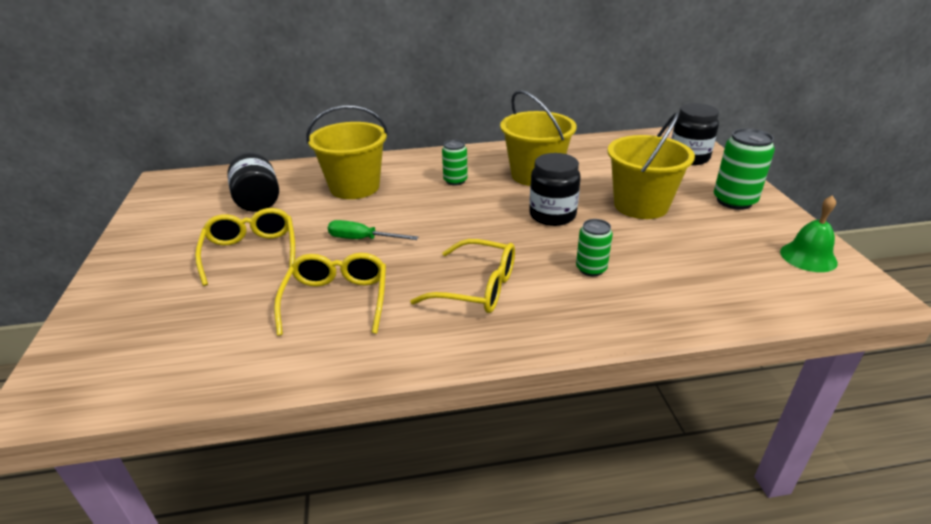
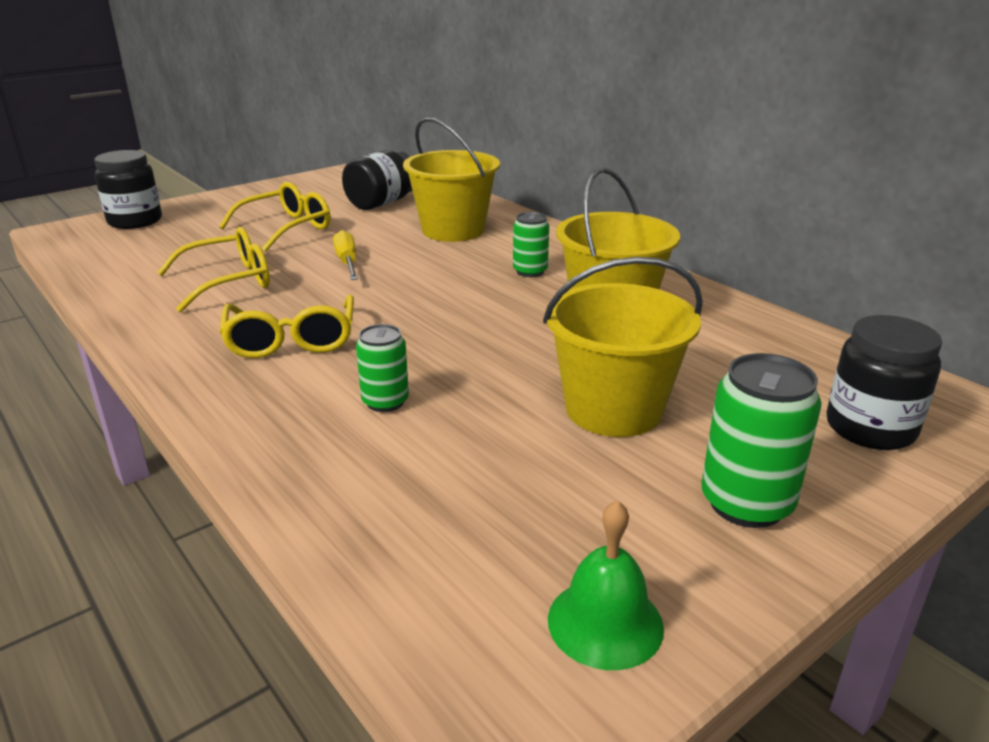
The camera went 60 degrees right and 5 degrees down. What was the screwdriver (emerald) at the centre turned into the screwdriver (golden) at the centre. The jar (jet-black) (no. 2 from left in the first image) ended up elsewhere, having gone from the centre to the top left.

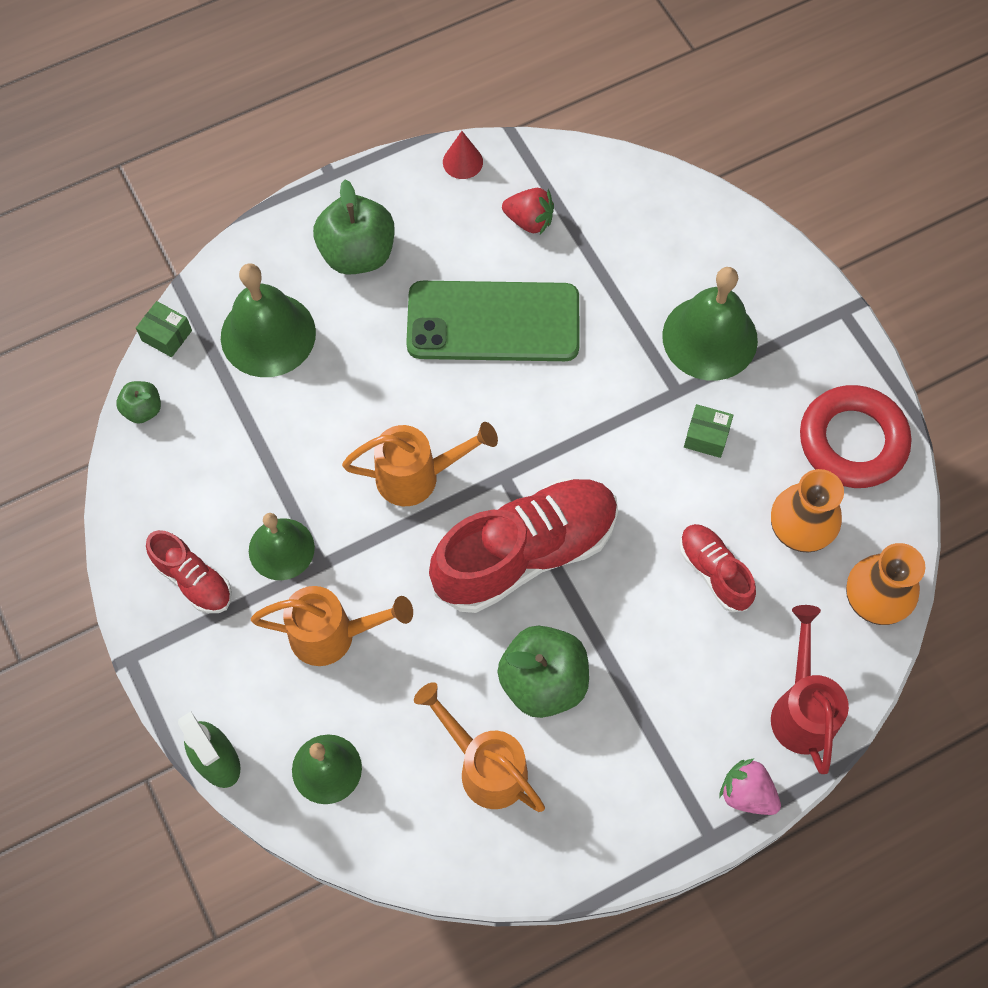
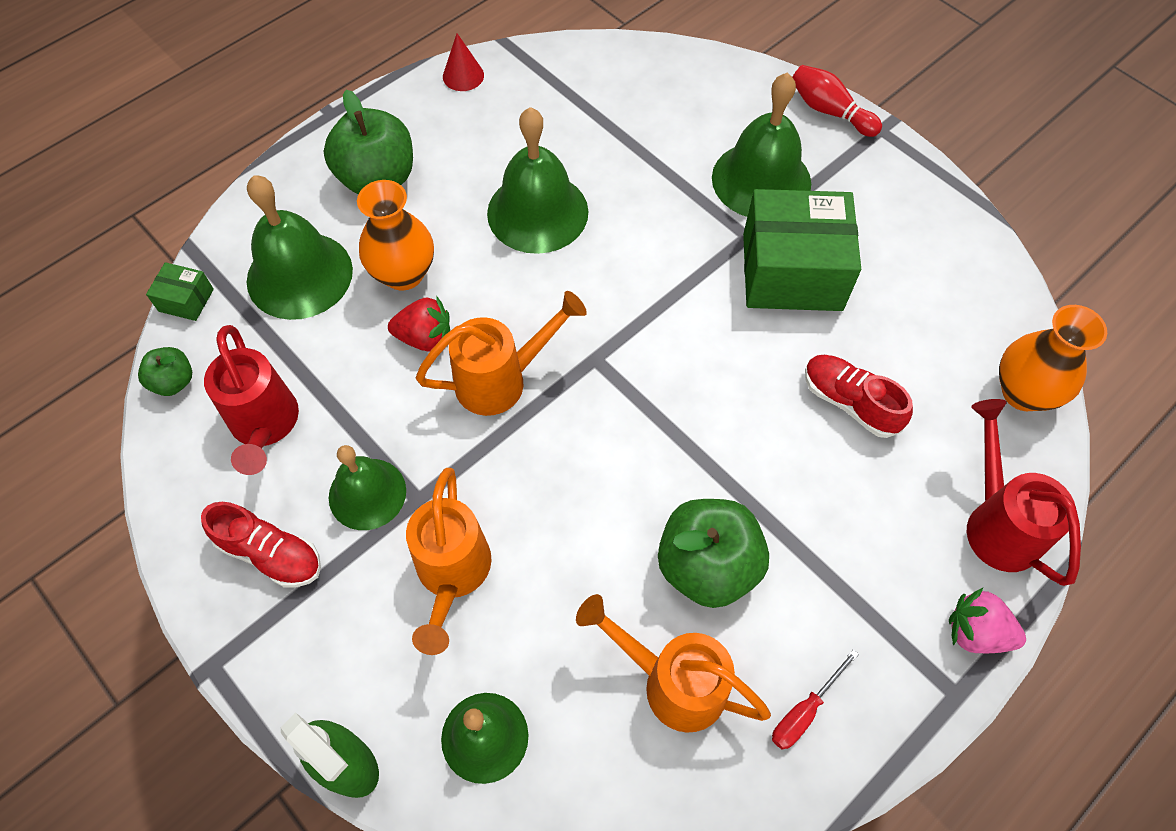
The camera went 15 degrees left and 5 degrees down. The watering pot (bright orange) (no. 1 from left) at the centre ended up facing another way, 105 degrees clockwise from before. Where the smartphone (emerald) stood at the top centre, the hand bell (emerald) (no. 4 from left) came to stand at the top centre. The second view lost the shoe (scarlet) (no. 2 from left) at the centre. The berry (scarlet) ended up elsewhere, having gone from the top centre to the centre. The size of the parcel (emerald) (no. 2 from left) at the middle right changed by a factor of 2.32. The vase (bright orange) (no. 1 from left) ended up elsewhere, having gone from the middle right to the top centre. The second view lost the ring (scarlet) at the middle right. The second view gained the watering pot (scarlet) (no. 1 from left) at the middle left. The second view gained the screwdriver (scarlet) at the bottom right. The second view gained the tenpin (scarlet) at the top right.

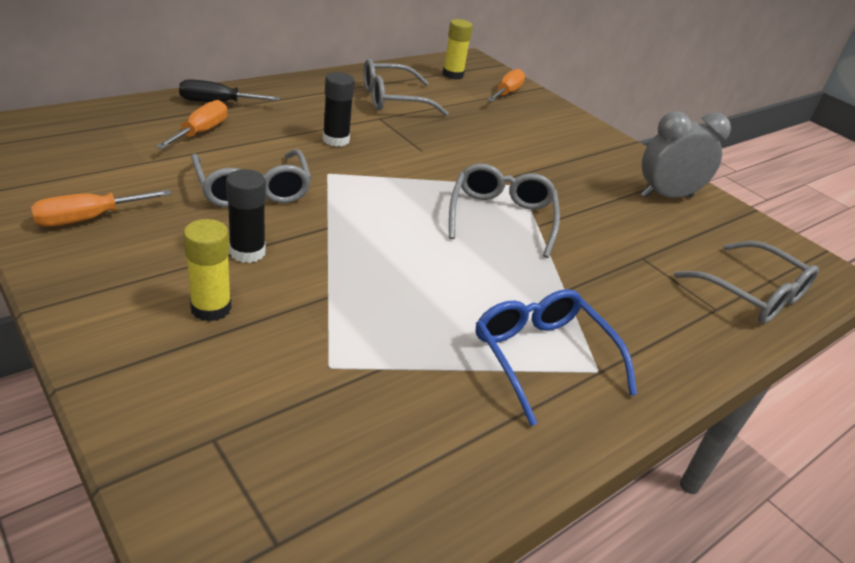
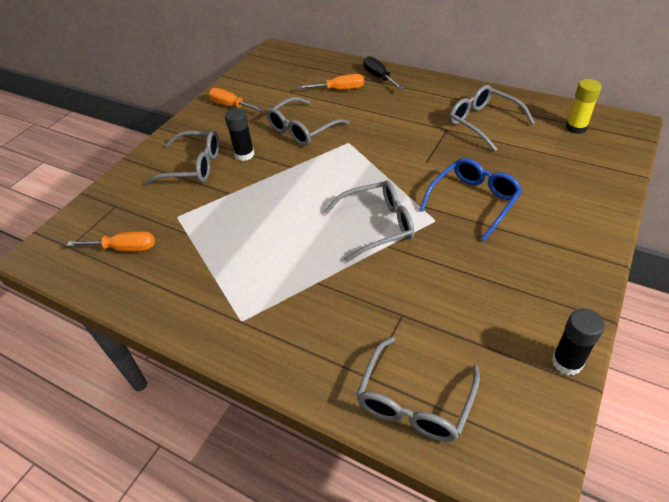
The camera went 75 degrees right and 10 degrees up. Where the glue stick (golden) (no. 1 from left) stood at the middle left, the glasses (ash-grey) (no. 1 from left) came to stand at the top left. The glue stick (jet-black) (no. 2 from left) ended up elsewhere, having gone from the top centre to the bottom right. The glasses (cobalt) ended up elsewhere, having gone from the centre to the middle right. The screwdriver (bright orange) (no. 3 from left in the first image) ended up elsewhere, having gone from the top centre to the middle left. The second view lost the clock (ash-grey) at the top right.

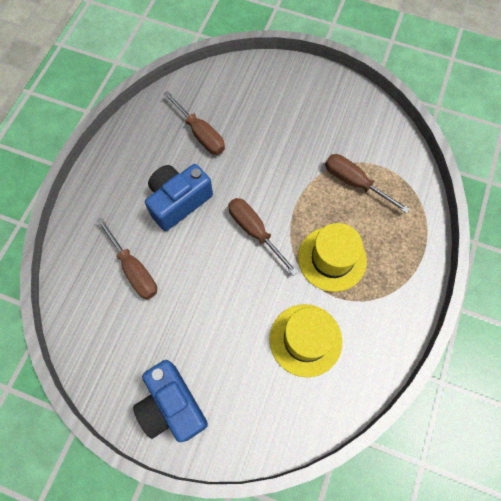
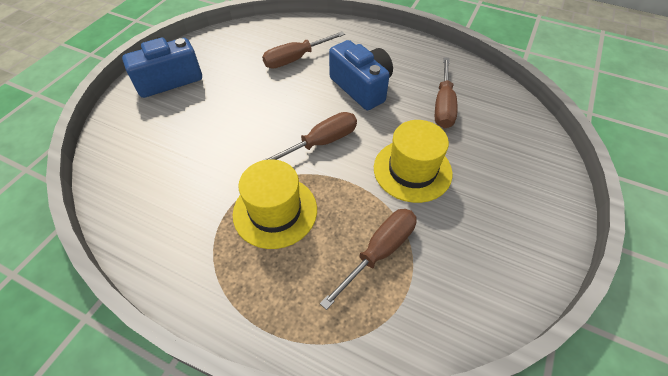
The camera went 95 degrees right and 15 degrees down. The screwdriver (dark brown) (no. 2 from left in the first image) at the top centre ended up facing another way, 45 degrees counterclockwise from before. The hat (golden) (no. 1 from left in the first image) ended up elsewhere, having gone from the bottom centre to the centre.

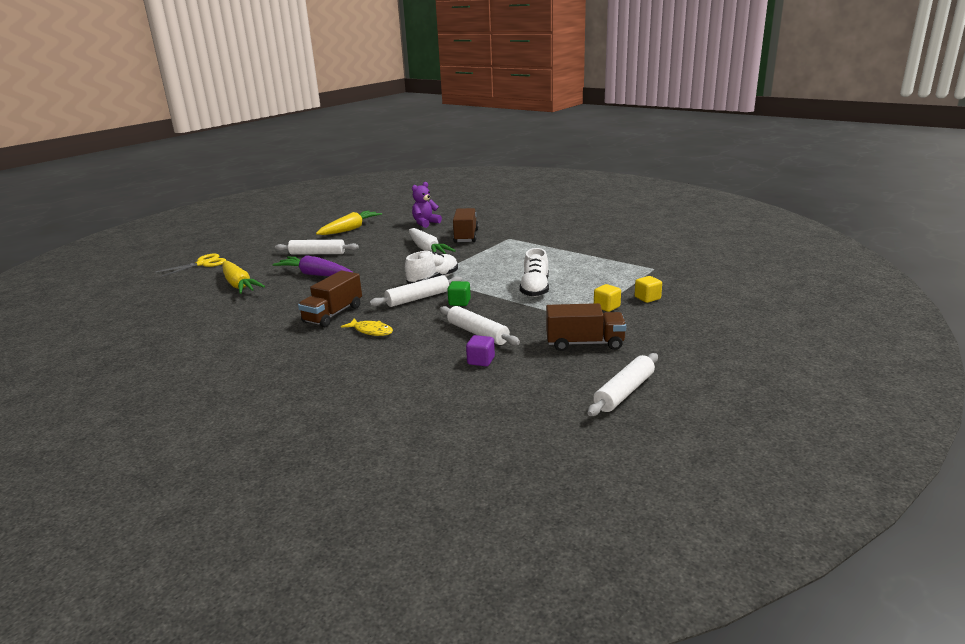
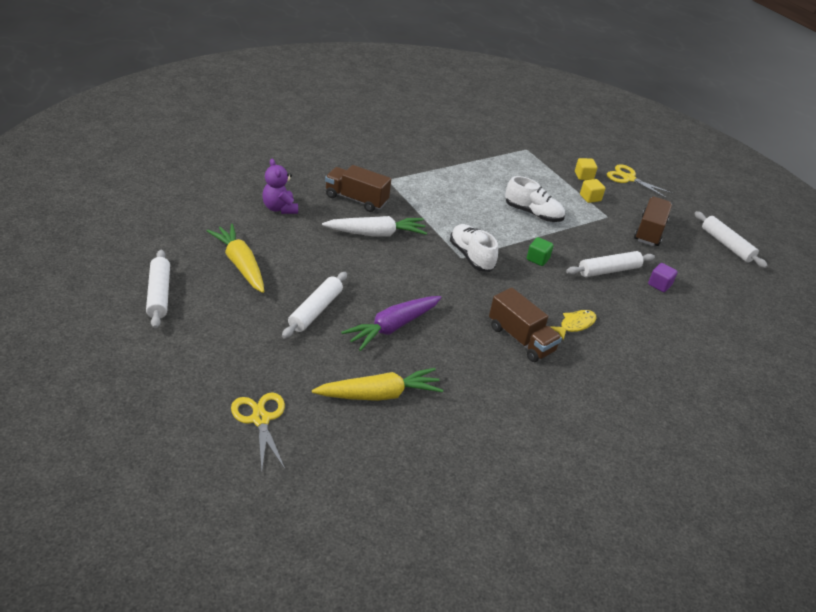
The camera went 75 degrees left and 15 degrees up. The rolling pin (pure white) (no. 2 from left in the first image) ended up elsewhere, having gone from the centre to the middle left. The second view gained the shears (golden) (no. 2 from left) at the top right.

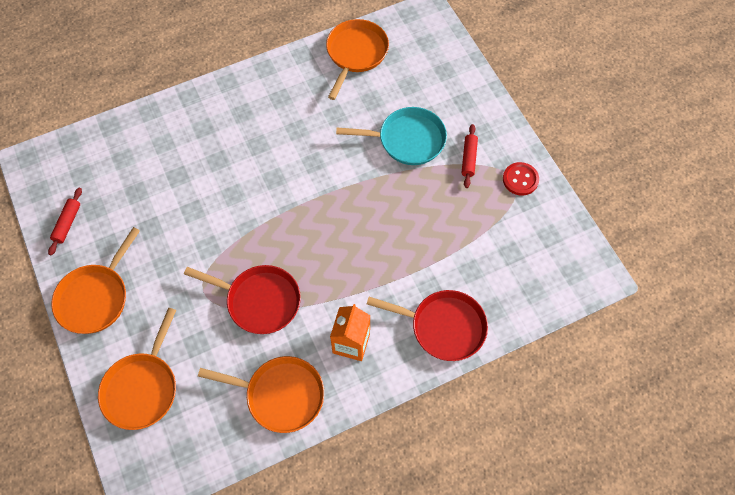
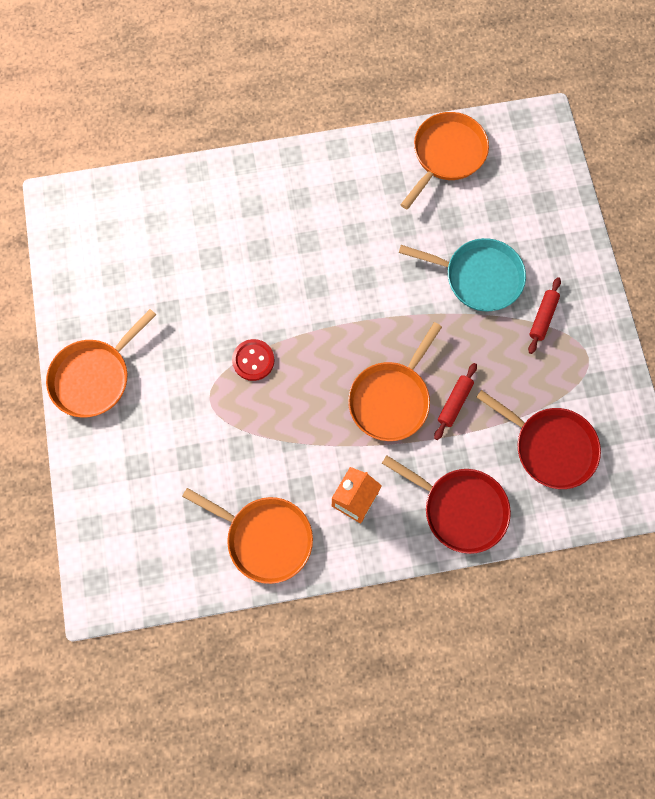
The camera went 15 degrees right and 10 degrees up. The rolling pin (scarlet) (no. 1 from left) ended up elsewhere, having gone from the middle left to the middle right. The pan (bright orange) (no. 2 from left in the first image) ended up elsewhere, having gone from the bottom left to the centre. The pan (scarlet) (no. 1 from left in the first image) ended up elsewhere, having gone from the middle left to the middle right. The shirt button (scarlet) ended up elsewhere, having gone from the middle right to the centre.

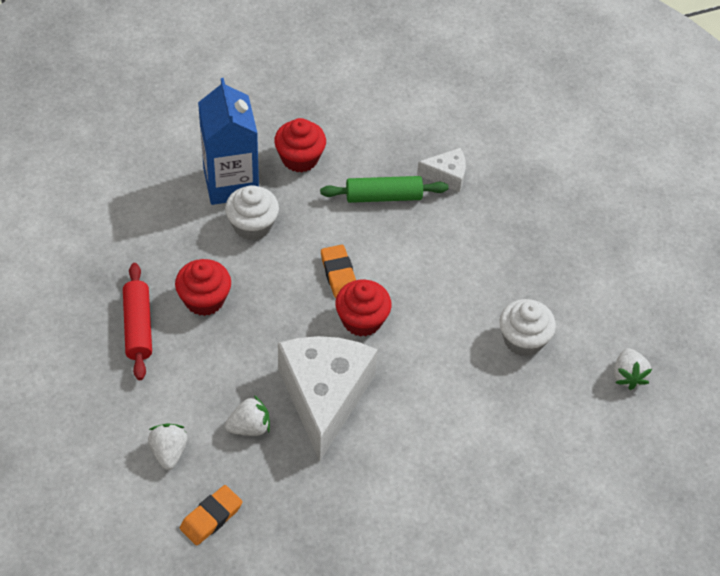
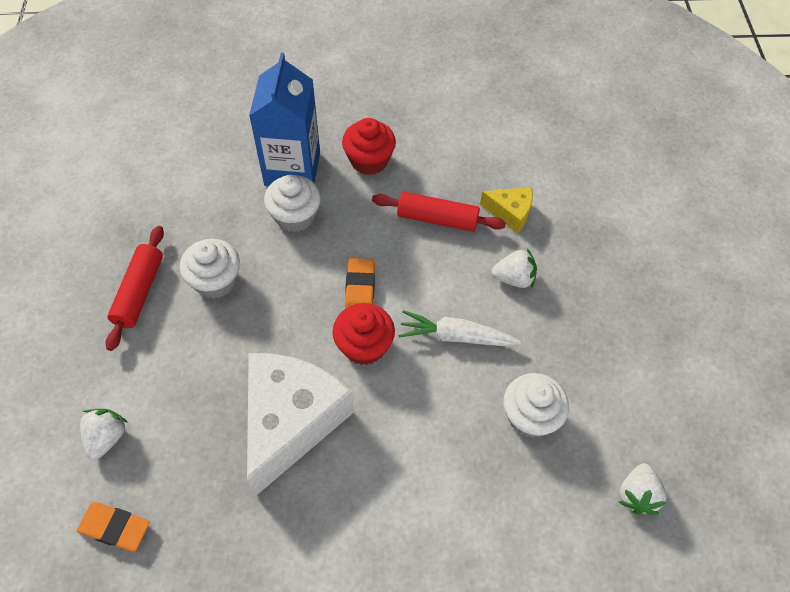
The camera went 20 degrees right and 5 degrees up. What was the cupcake (scarlet) (no. 1 from left) at the middle left turned into the cupcake (pure white) (no. 1 from left) at the middle left. The pencil eraser (bright orange) (no. 1 from left) at the bottom left ended up facing another way, 45 degrees clockwise from before. The berry (pure white) (no. 2 from left) ended up elsewhere, having gone from the bottom centre to the centre. What was the rolling pin (emerald) at the top centre turned into the rolling pin (scarlet) (no. 2 from left) at the centre. What was the piece of cheese (pure white) (no. 2 from left) at the top centre turned into the piece of cheese (golden) at the centre. The second view gained the carrot (pure white) at the centre.

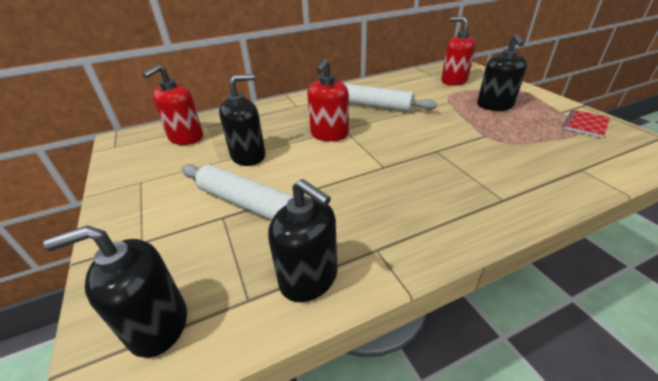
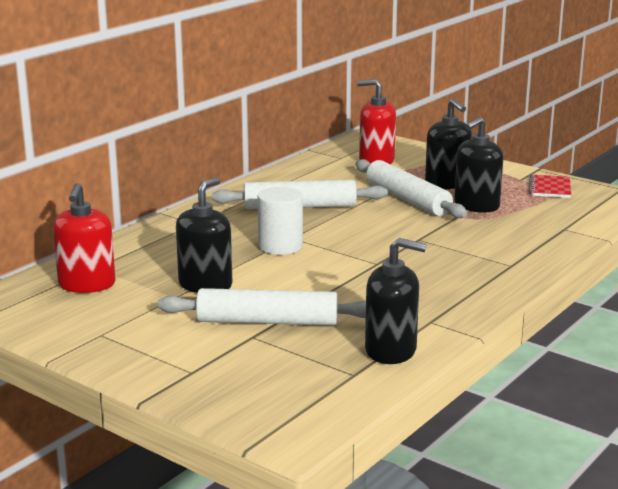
The camera went 30 degrees left and 15 degrees down. The pump bottle (jet-black) (no. 1 from left in the first image) ended up elsewhere, having gone from the bottom left to the middle right. Where the pump bottle (scarlet) (no. 2 from left) stood at the top centre, the solid cylinder (pure white) came to stand at the centre. The second view gained the rolling pin (pure white) (no. 3 from left) at the centre.

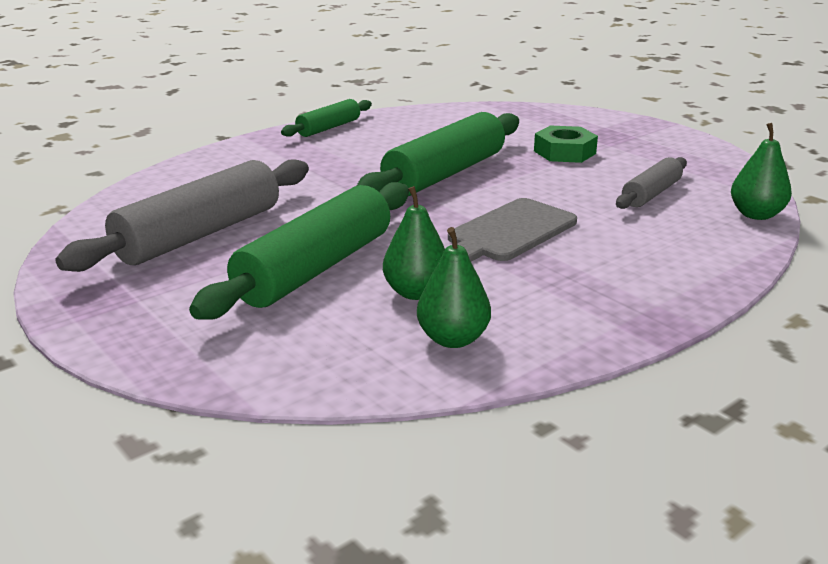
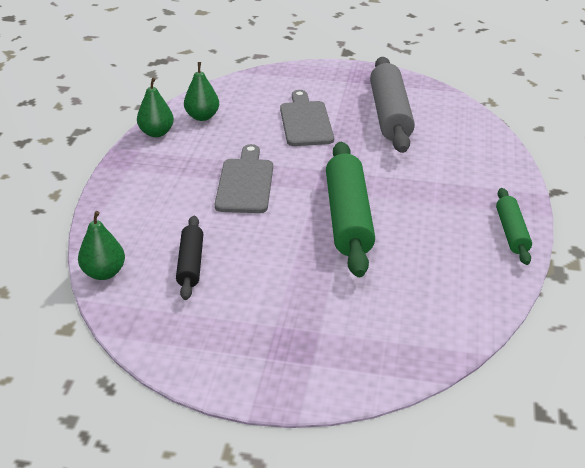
The camera went 140 degrees right and 10 degrees up. Where the rolling pin (emerald) (no. 1 from left) stood at the centre, the chopping board (ash-grey) (no. 2 from left) came to stand at the top centre. The pear (emerald) (no. 1 from left in the first image) ended up elsewhere, having gone from the centre to the top left. The second view lost the nut (emerald) at the top right. What was the rolling pin (ash-grey) (no. 2 from left) at the top right turned into the rolling pin (jet-black) at the middle left.

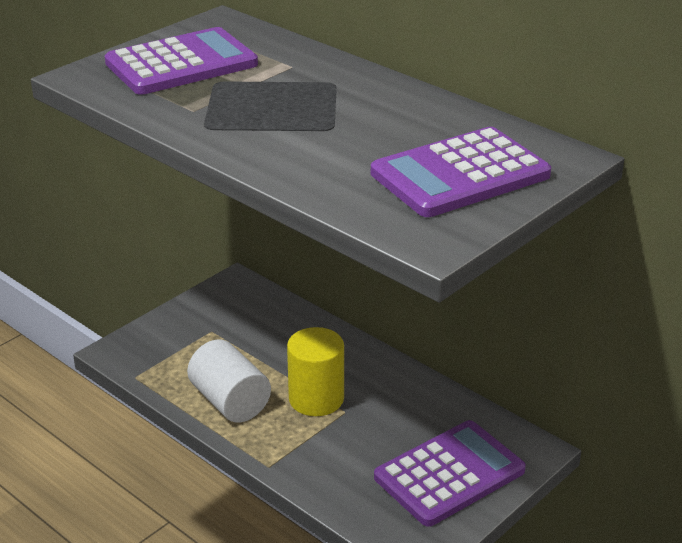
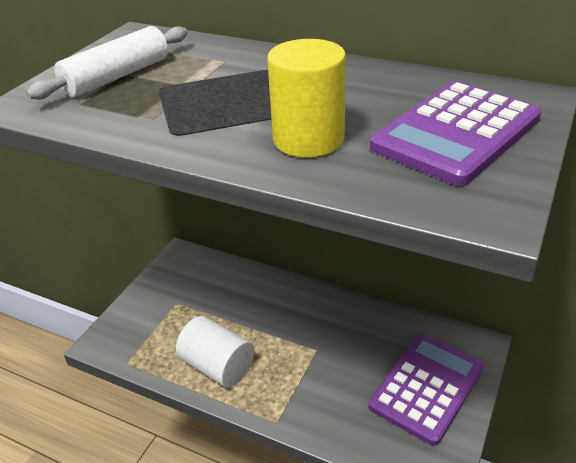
The camera went 15 degrees left and 5 degrees up. Where the adding machine (royal purple) (no. 1 from left) stood at the top left, the rolling pin (pure white) came to stand at the top left. The solid cylinder (golden) ended up elsewhere, having gone from the bottom centre to the top centre.

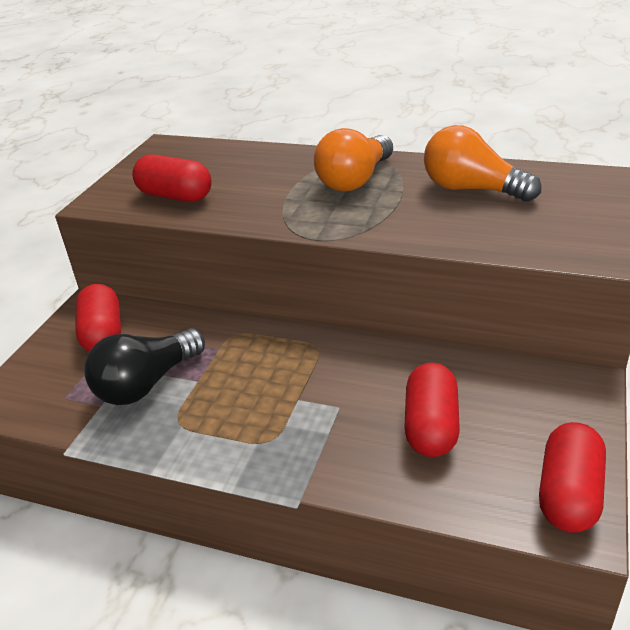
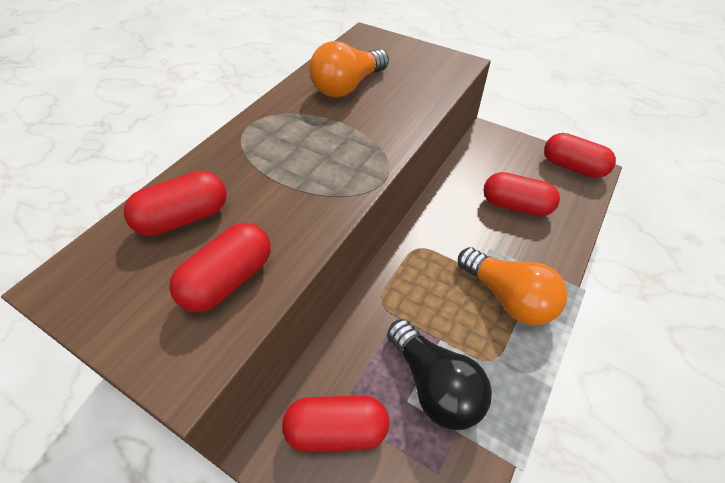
The camera went 80 degrees left and 15 degrees up. The light bulb (bright orange) (no. 1 from left in the first image) ended up elsewhere, having gone from the top centre to the middle right. The second view gained the pill shape (scarlet) (no. 1 from left) at the middle left.

